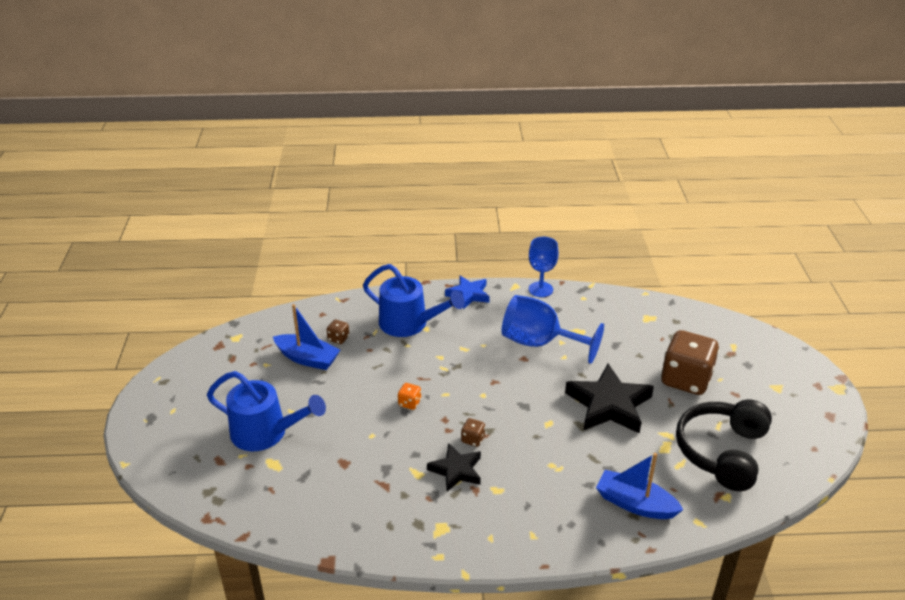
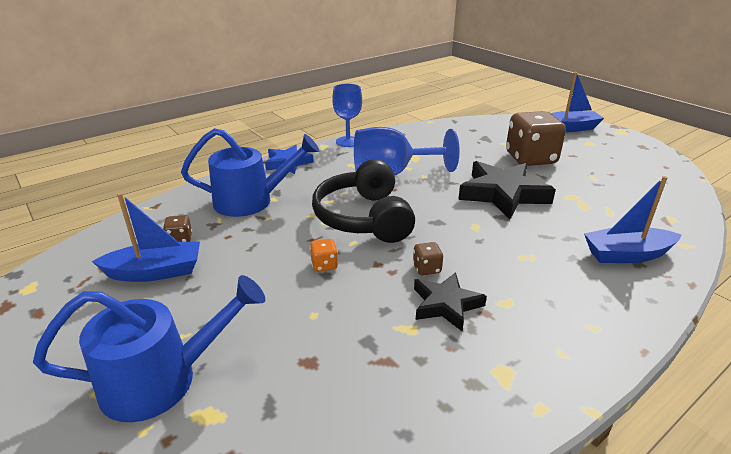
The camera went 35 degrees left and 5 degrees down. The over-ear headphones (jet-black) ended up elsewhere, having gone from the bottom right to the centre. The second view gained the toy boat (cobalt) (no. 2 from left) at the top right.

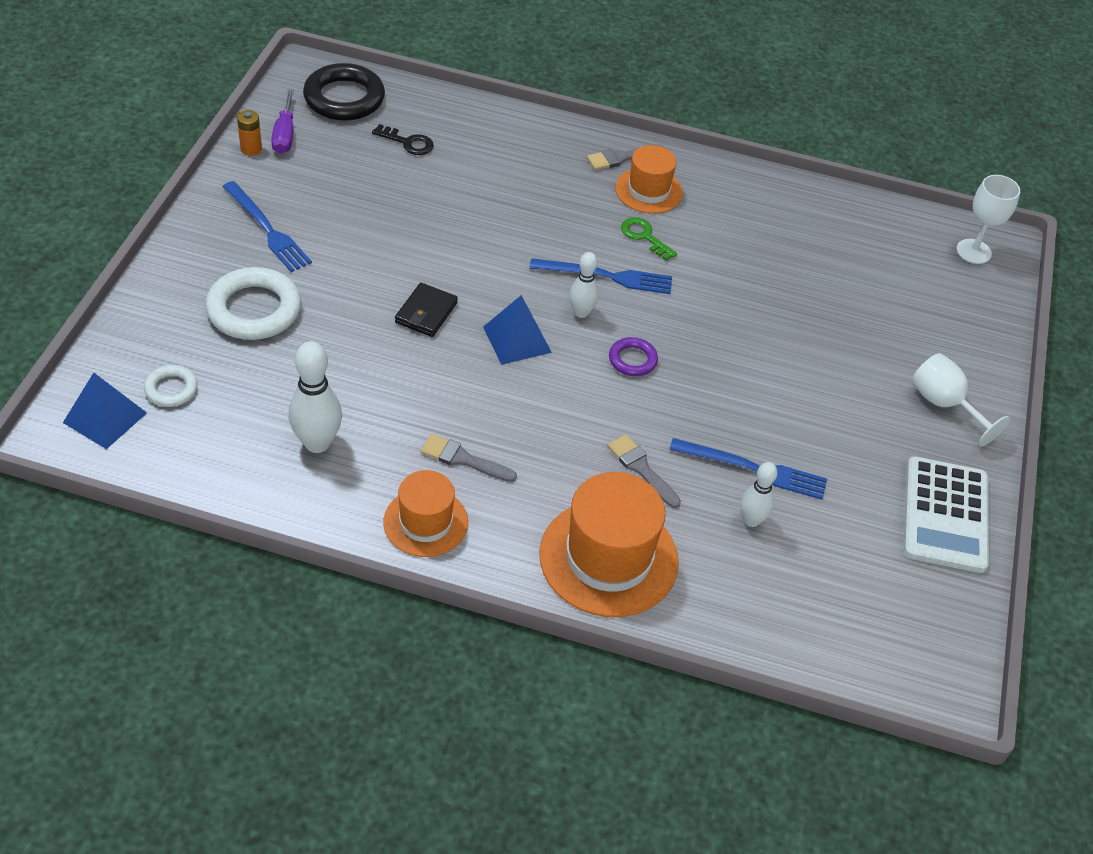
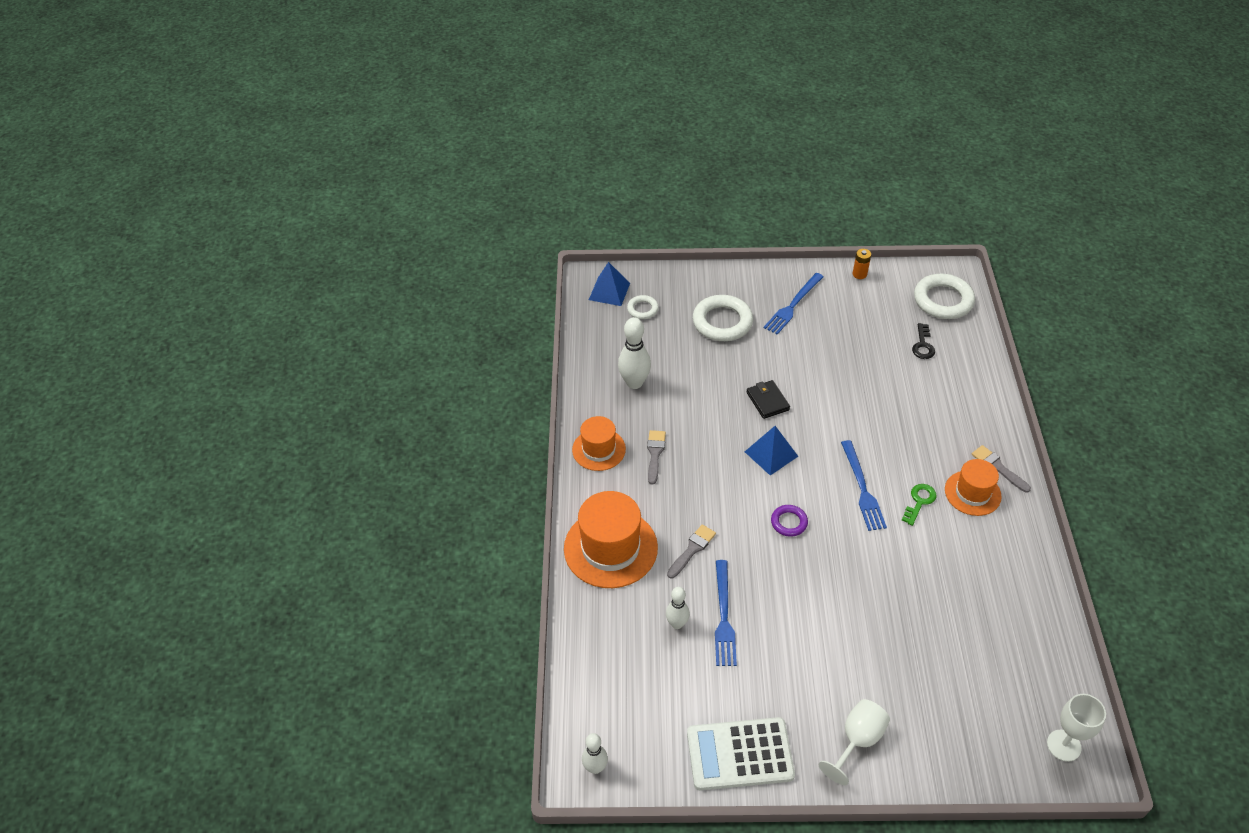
The camera went 80 degrees right and 0 degrees up. The second view lost the screwdriver (royal purple) at the top left. What was the ring (jet-black) at the top left turned into the ring (pure white) (no. 3 from left) at the middle right. The card wallet (jet-black) at the centre ended up facing another way, 60 degrees clockwise from before. The tenpin (pure white) (no. 2 from left in the first image) ended up elsewhere, having gone from the centre to the bottom centre.

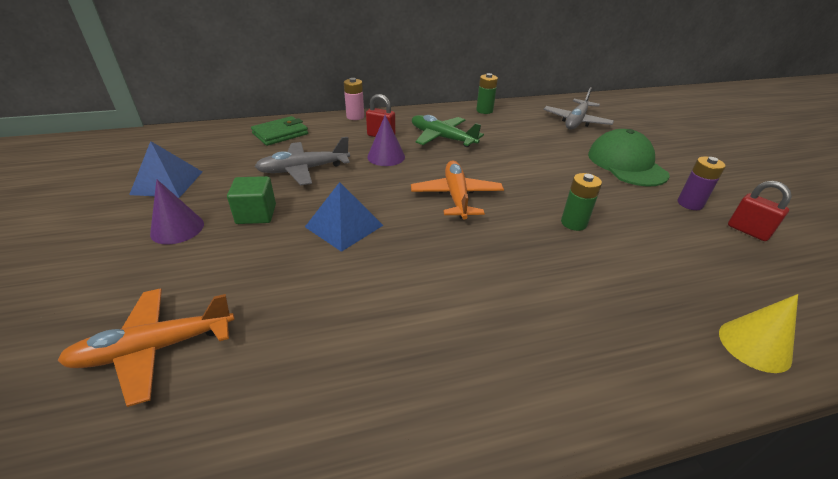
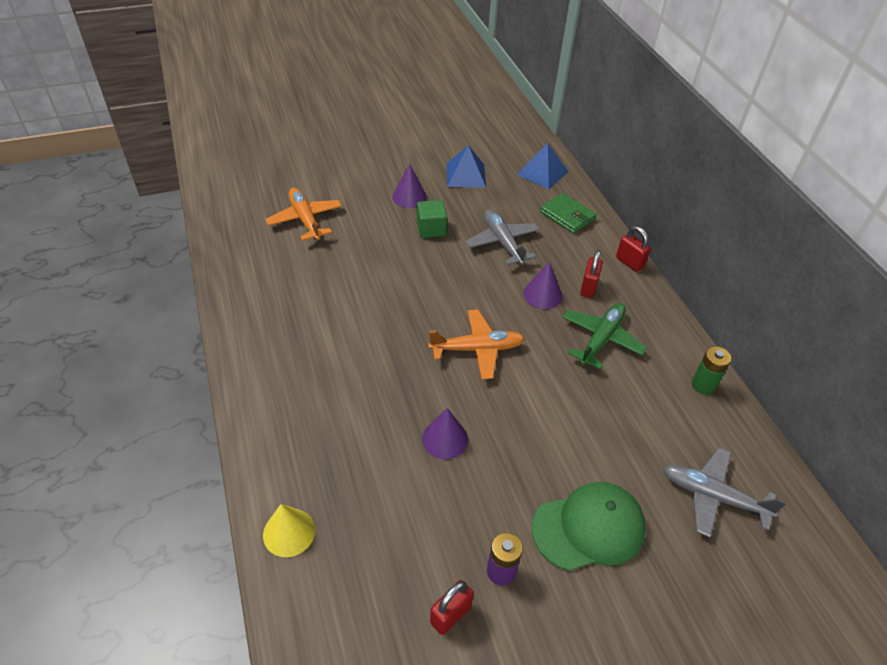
The camera went 85 degrees right and 10 degrees up. The pyramid (cobalt) (no. 2 from left) ended up elsewhere, having gone from the centre to the top centre. Where the power cell (rosy) stood at the top centre, the lock (scarlet) (no. 3 from left) came to stand at the middle right. Where the power cell (emerald) (no. 2 from left) stood at the middle right, the cone shape (royal purple) (no. 2 from left) came to stand at the centre.

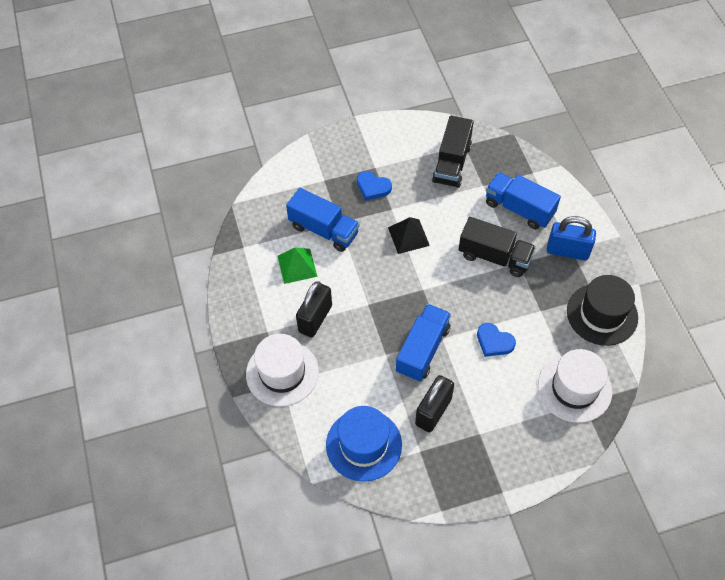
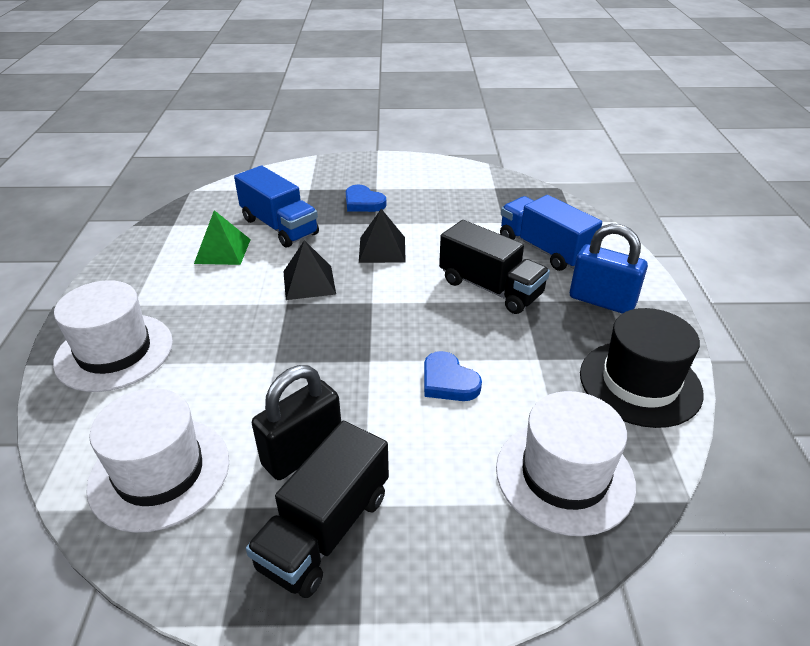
The camera went 15 degrees right and 20 degrees down. The second view lost the lock (jet-black) (no. 1 from left) at the centre. What was the hat (cobalt) at the bottom centre turned into the hat (pure white) (no. 2 from left) at the bottom left. The second view lost the lorry (cobalt) (no. 2 from left) at the centre. The lorry (jet-black) (no. 1 from left) ended up elsewhere, having gone from the top centre to the bottom centre. The second view gained the pyramid (jet-black) (no. 1 from left) at the centre.

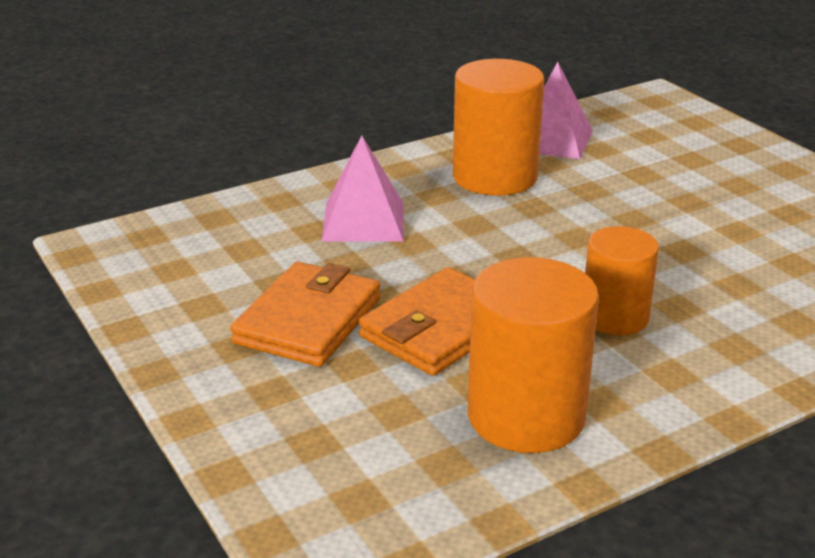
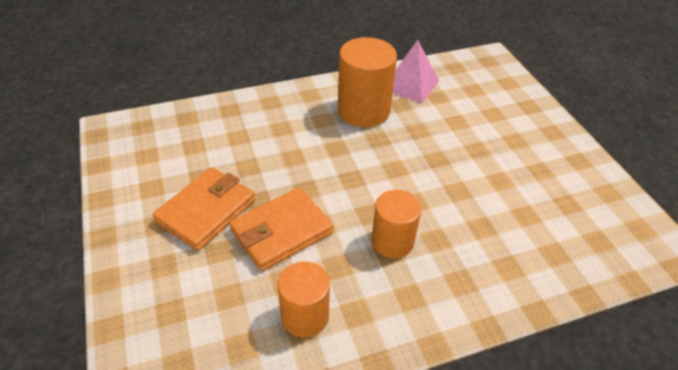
The camera went 10 degrees right and 15 degrees up. The second view lost the pyramid (rosy) (no. 1 from left) at the centre. The size of the solid cylinder (bright orange) (no. 2 from left in the first image) at the centre changed by a factor of 0.64.

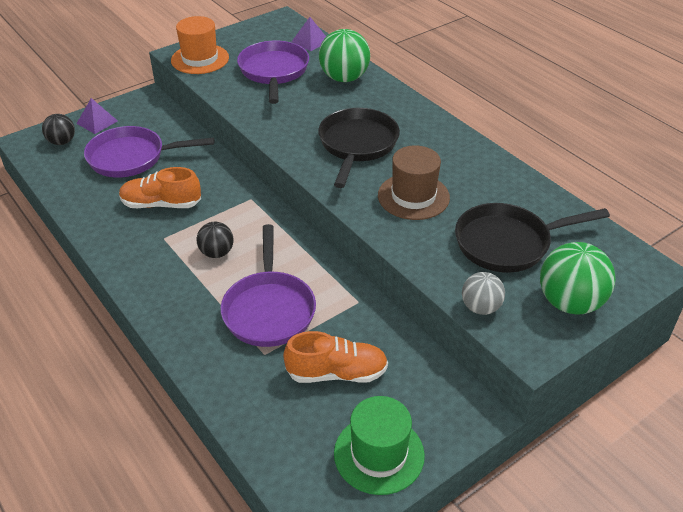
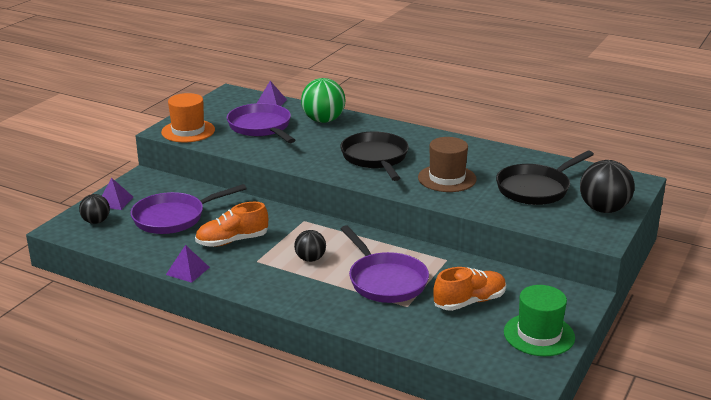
The camera went 25 degrees left and 15 degrees down. The second view lost the ball (ash-grey) at the middle right. What was the ball (emerald) (no. 2 from left) at the middle right turned into the ball (jet-black) (no. 3 from left) at the middle right. The second view gained the pyramid (royal purple) (no. 2 from left) at the middle left.

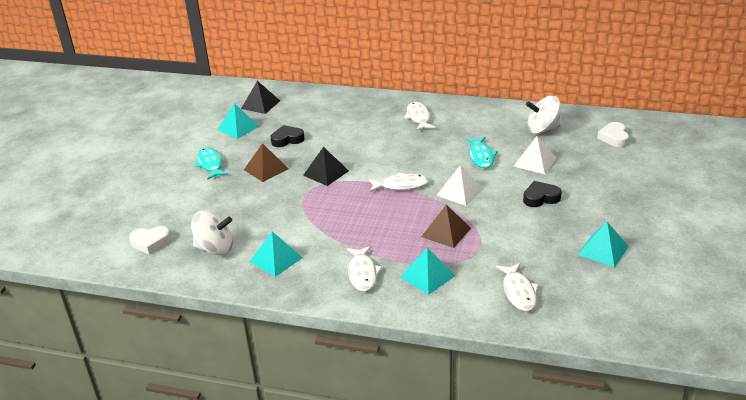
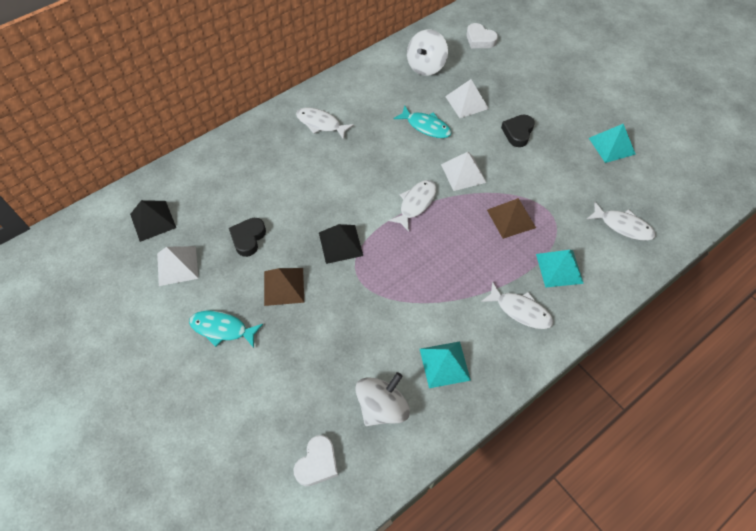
The camera went 55 degrees left and 25 degrees up. What was the pyramid (turquoise) (no. 1 from left) at the top left turned into the pyramid (pure white) (no. 1 from left) at the middle left.

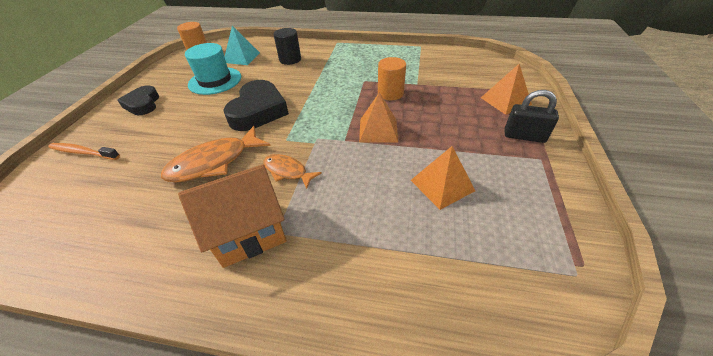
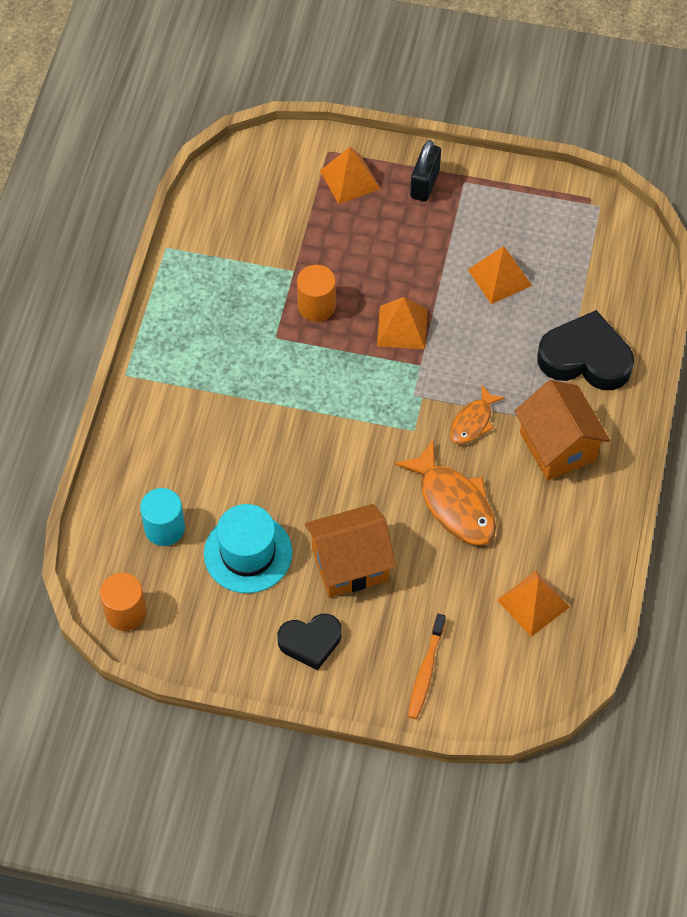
The camera went 90 degrees left and 15 degrees up. The heart (jet-black) (no. 2 from left) ended up elsewhere, having gone from the top centre to the middle right. Where the pyramid (turquoise) stood at the top centre, the solid cylinder (turquoise) came to stand at the middle left. The second view lost the solid cylinder (jet-black) at the top centre. The second view gained the toy house (bright orange) (no. 1 from left) at the centre. The second view gained the pyramid (bright orange) (no. 4 from left) at the middle right.

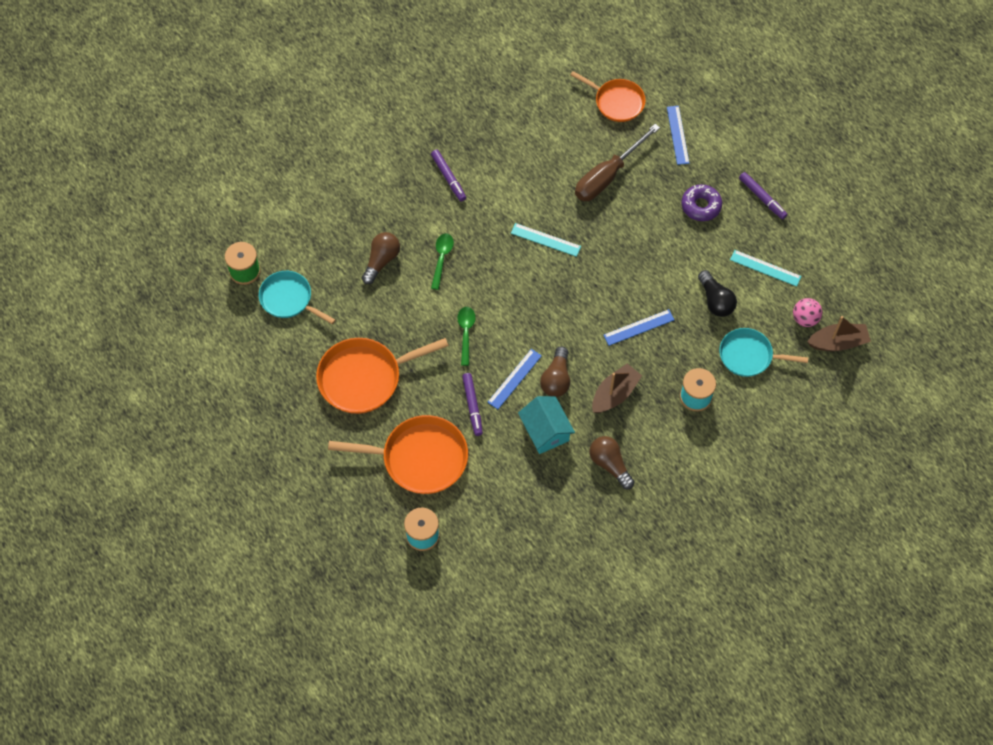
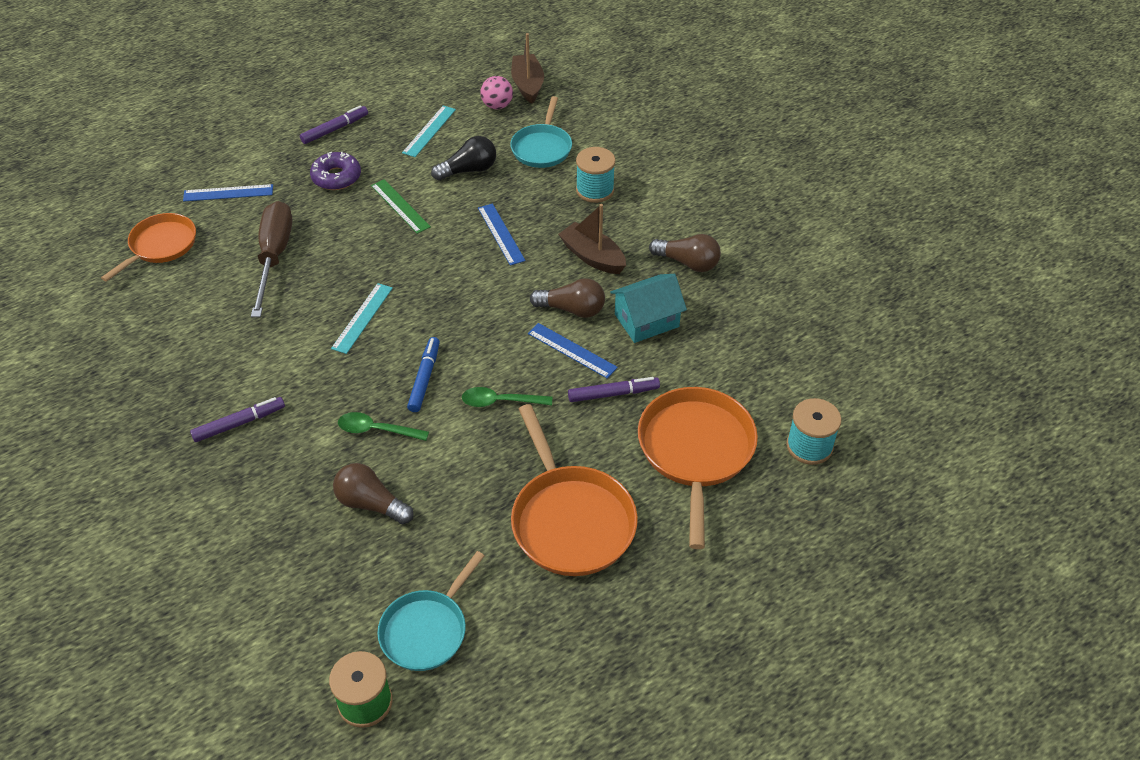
The camera went 90 degrees left and 15 degrees down. The screwdriver (dark brown) at the top centre ended up facing another way, 135 degrees counterclockwise from before. The light bulb (dark brown) (no. 3 from left) at the centre ended up facing another way, 120 degrees counterclockwise from before. The second view gained the straightedge (emerald) at the top centre. The second view gained the felt pen (cobalt) at the centre.

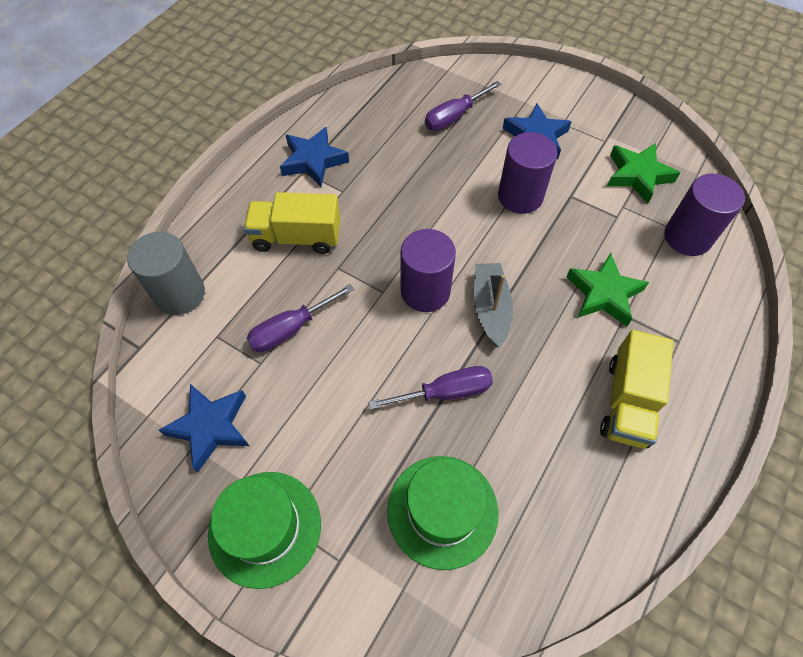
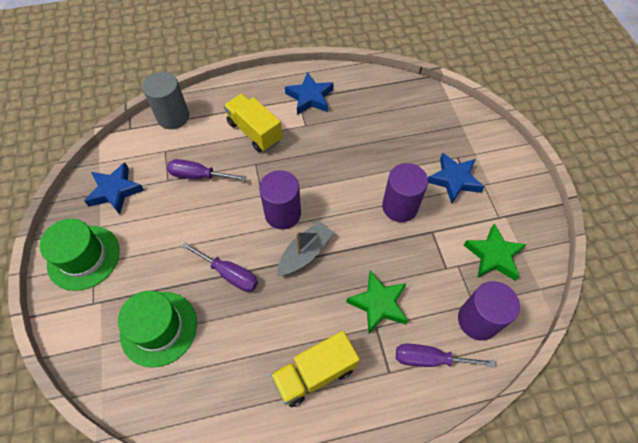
The camera went 45 degrees right and 0 degrees up. The screwdriver (royal purple) (no. 3 from left) ended up elsewhere, having gone from the top centre to the bottom right.

